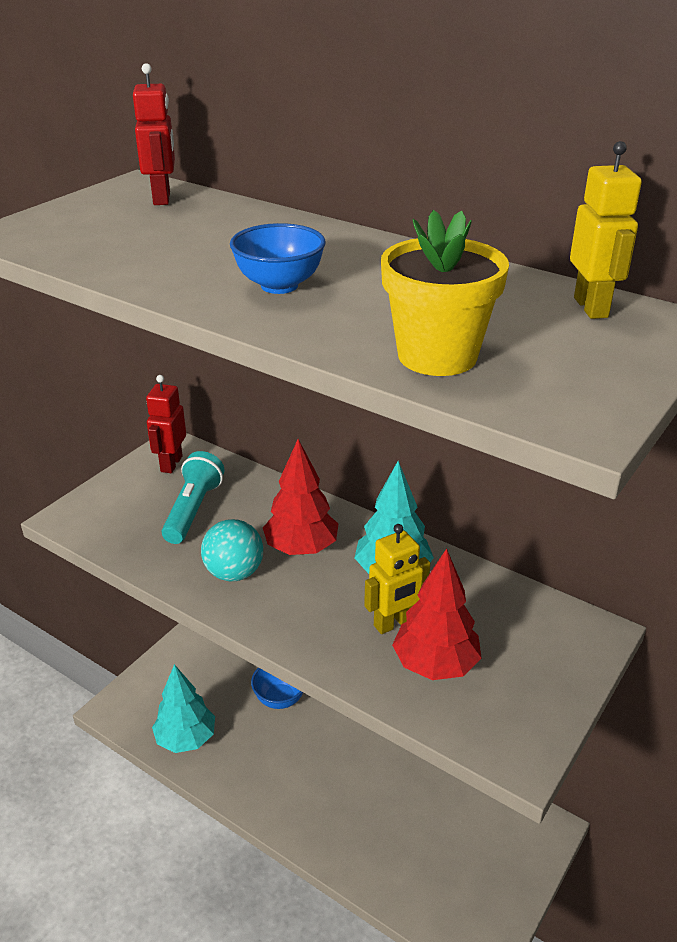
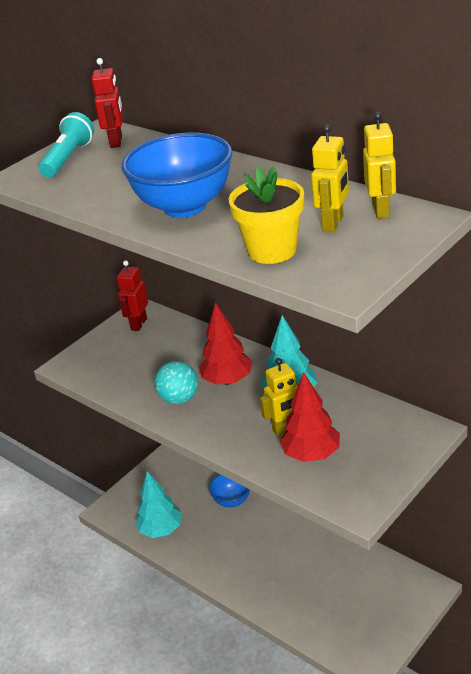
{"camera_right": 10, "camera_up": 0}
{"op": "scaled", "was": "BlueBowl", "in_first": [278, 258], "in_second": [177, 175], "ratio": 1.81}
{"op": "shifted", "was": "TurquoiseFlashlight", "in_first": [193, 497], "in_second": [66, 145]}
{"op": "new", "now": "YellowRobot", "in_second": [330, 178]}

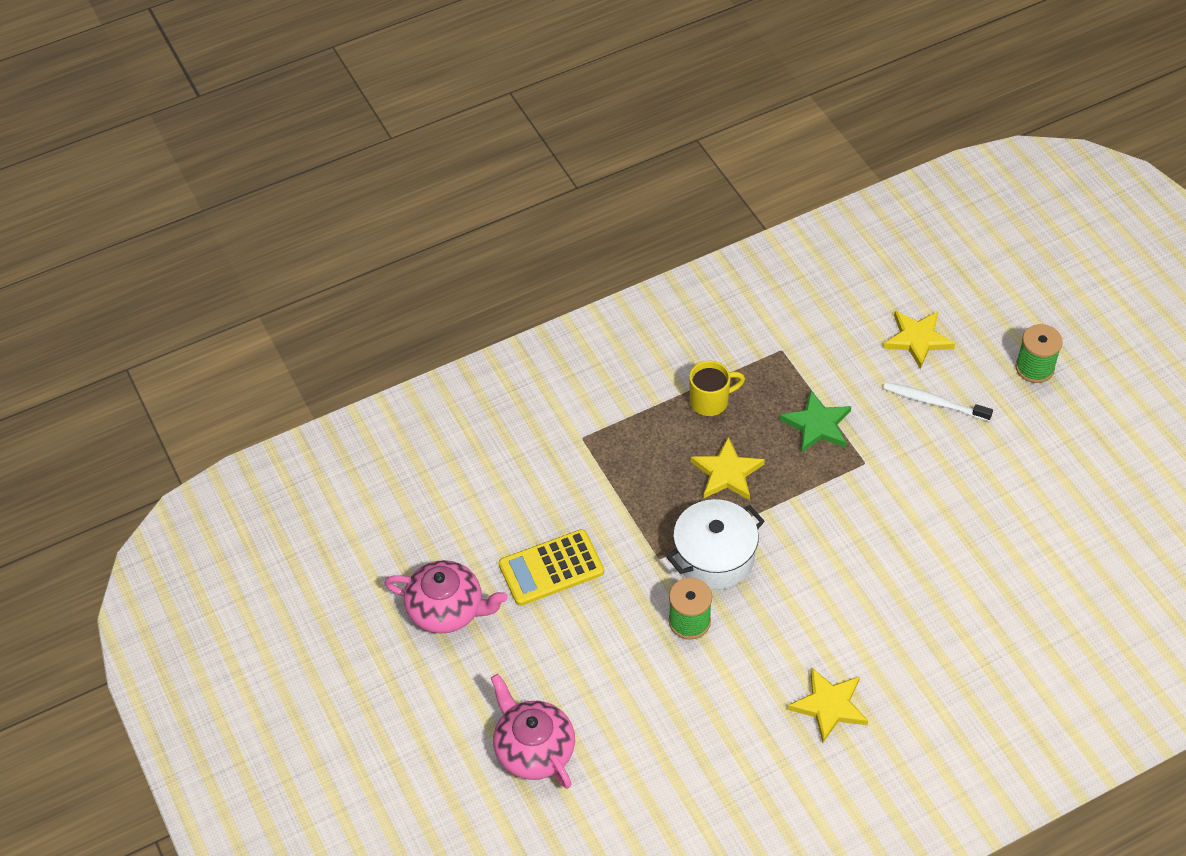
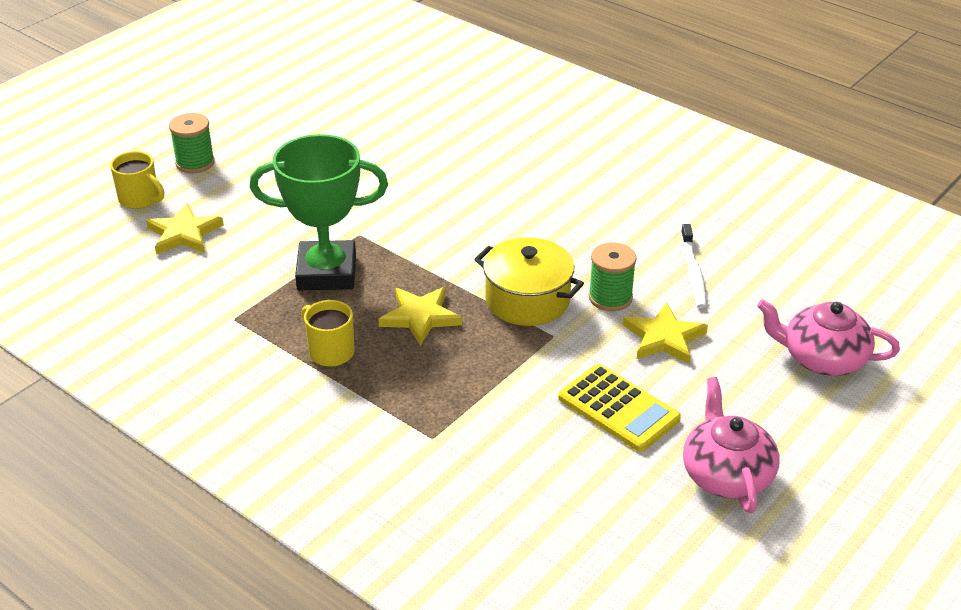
{"camera_right": -115, "camera_up": -15}
{"op": "shifted", "was": "WhiteToothbrush", "in_first": [938, 401], "in_second": [694, 266]}
{"op": "swapped", "was": "GreenStar", "now": "GreenTrophy", "in_first": [815, 421], "in_second": [319, 212]}
{"op": "repainted", "was": "WhitePot", "now": "YellowPot", "in_first": [715, 544], "in_second": [529, 282]}
{"op": "shifted", "was": "YellowStar", "in_first": [828, 705], "in_second": [665, 333]}
{"op": "rotated", "was": "PinkTeapot", "in_first": [533, 731], "in_second": [828, 337], "clockwise": 75}
{"op": "new", "now": "YellowMug", "in_second": [137, 180]}

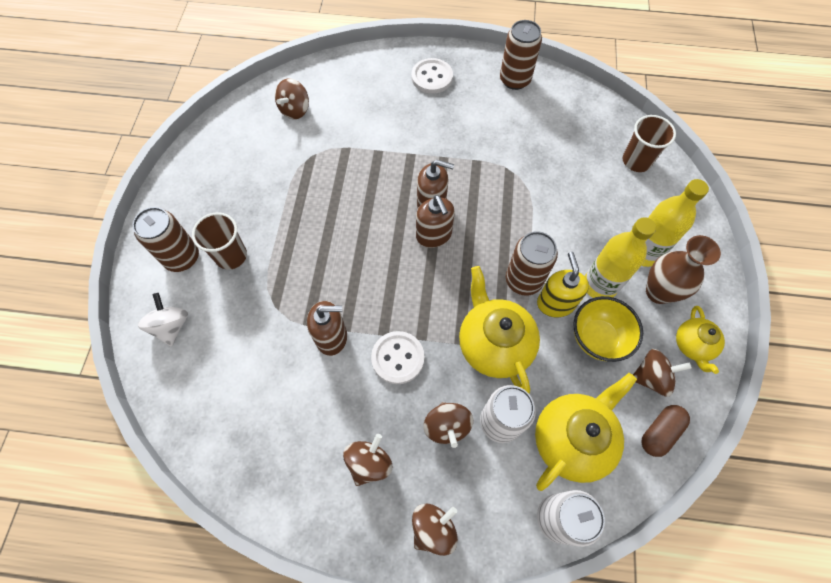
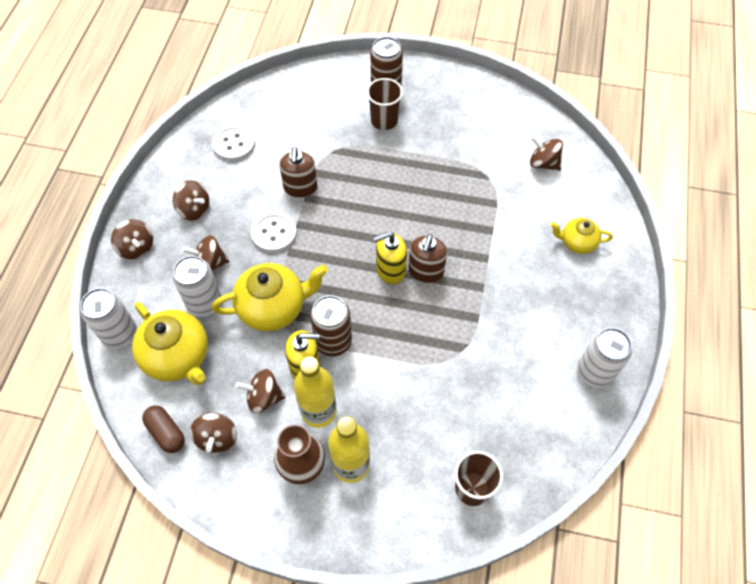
{"camera_right": 95, "camera_up": -5}
{"op": "repainted", "was": "BrownCan", "now": "WhiteCan", "in_first": [521, 55], "in_second": [604, 358]}
{"op": "shifted", "was": "WhiteButton", "in_first": [432, 76], "in_second": [233, 143]}
{"op": "repainted", "was": "BrownSoapDispenser", "now": "YellowSoapDispenser", "in_first": [435, 221], "in_second": [390, 258]}
{"op": "gone", "was": "WhiteSpinningTop", "in_first": [163, 320]}
{"op": "swapped", "was": "YellowBowl", "now": "BrownSpinningTop", "in_first": [608, 329], "in_second": [260, 391]}
{"op": "shifted", "was": "YellowTeapot", "in_first": [700, 340], "in_second": [582, 236]}

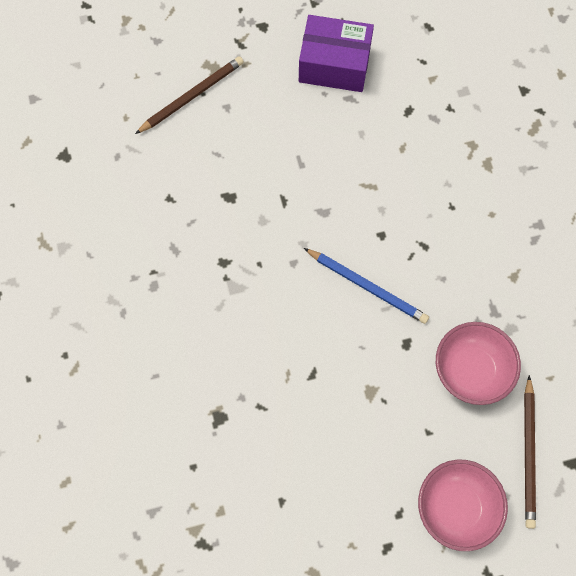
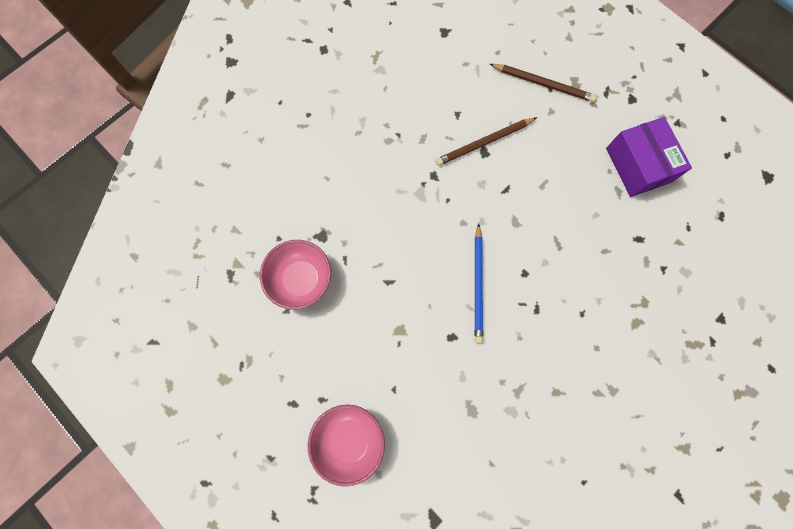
{"camera_right": 60, "camera_up": 5}
{"op": "shifted", "was": "PinkBowl", "in_first": [478, 363], "in_second": [295, 275]}
{"op": "shifted", "was": "BrownPencil", "in_first": [530, 452], "in_second": [486, 141]}

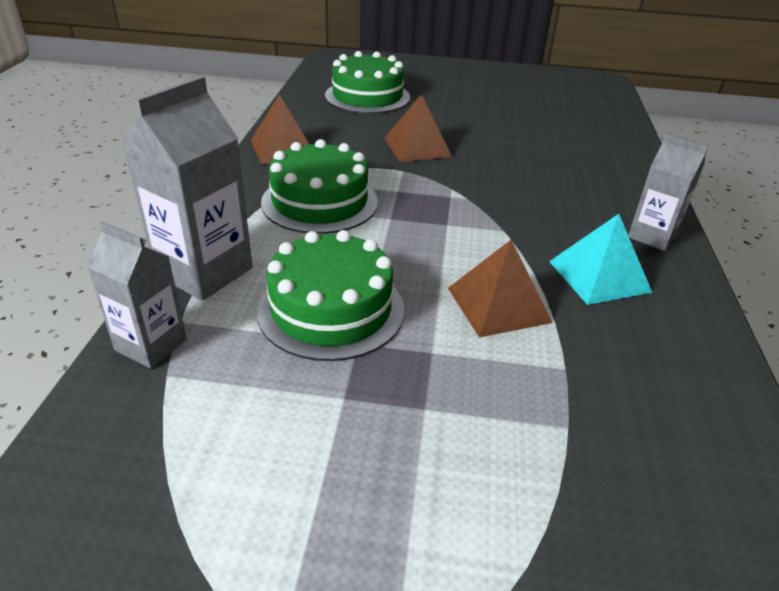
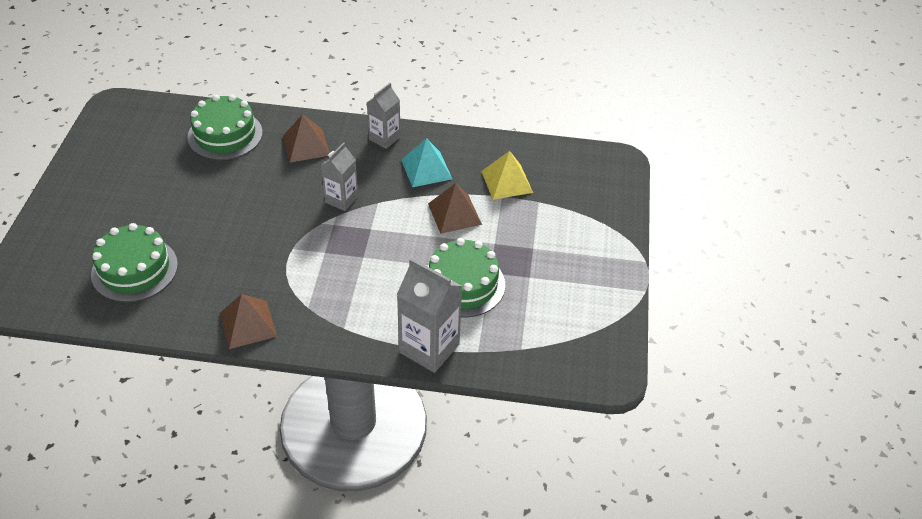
{"camera_right": -90, "camera_up": 10}
{"op": "shifted", "was": "BrownPyramid", "in_first": [418, 128], "in_second": [306, 138]}
{"op": "shifted", "was": "GreenCake", "in_first": [319, 186], "in_second": [225, 127]}
{"op": "shifted", "was": "GreyCarton", "in_first": [137, 294], "in_second": [339, 176]}
{"op": "new", "now": "YellowPyramid", "in_second": [507, 175]}

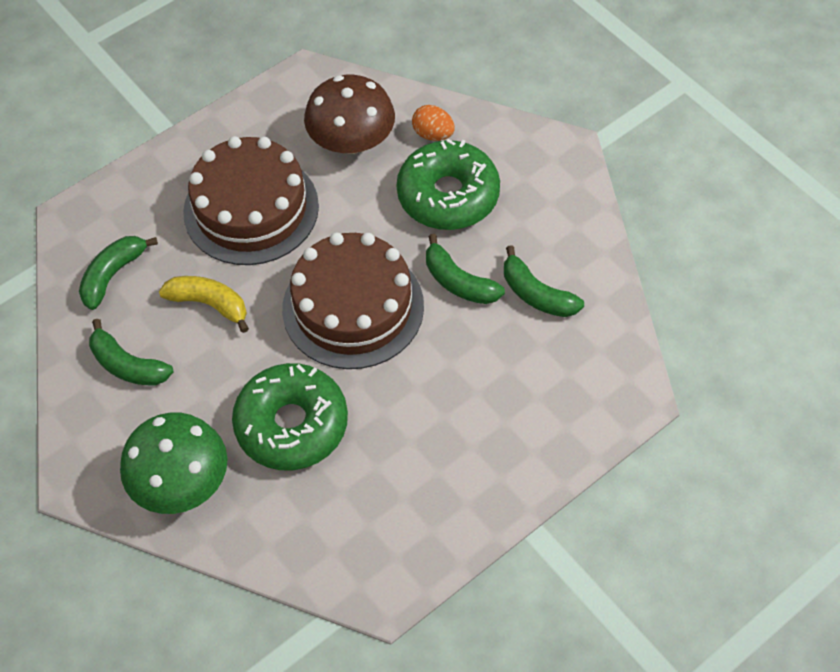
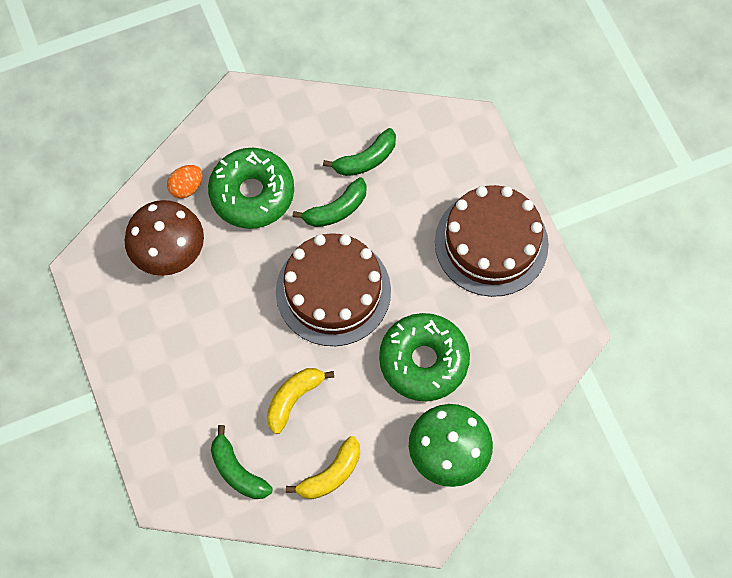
{"camera_right": -75, "camera_up": 10}
{"op": "shifted", "was": "BrownCake", "in_first": [251, 200], "in_second": [492, 241]}
{"op": "repainted", "was": "GreenBanana", "now": "YellowBanana", "in_first": [131, 352], "in_second": [323, 467]}

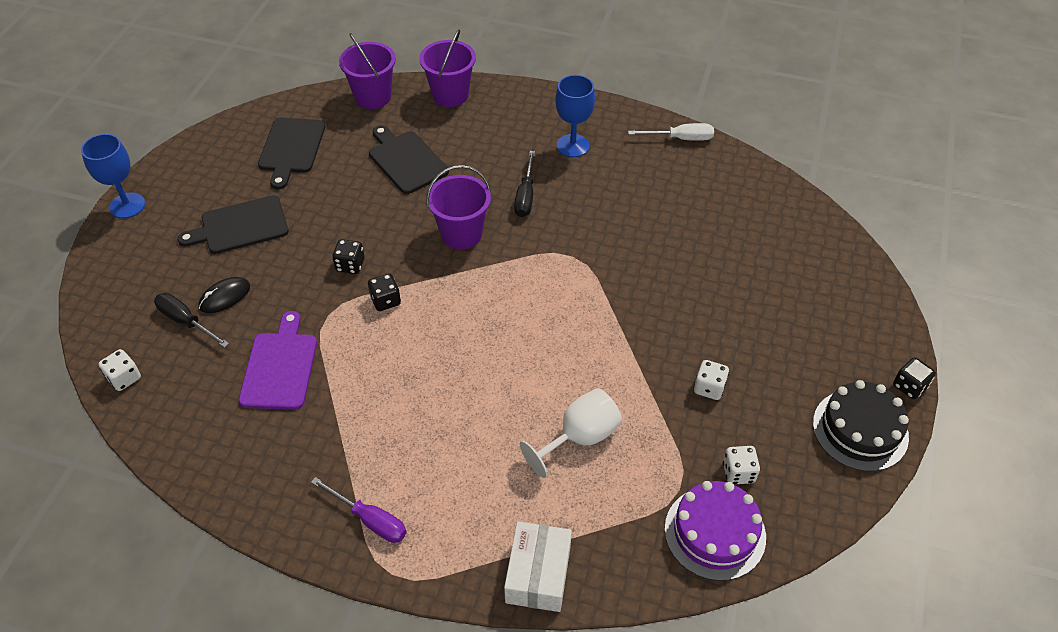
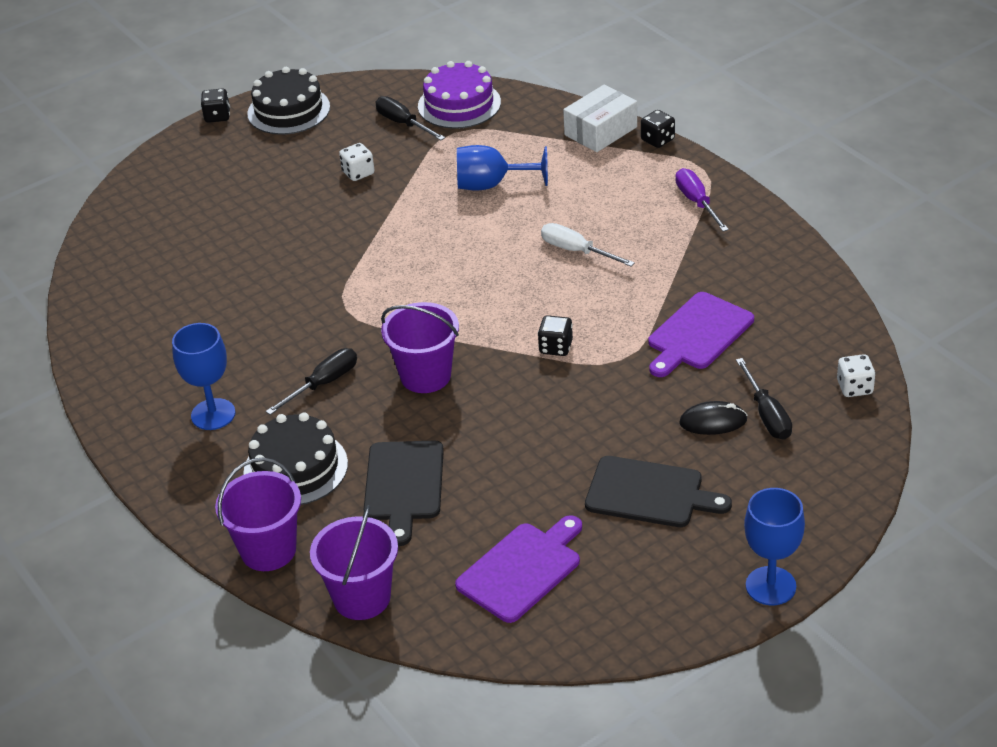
{"camera_right": -140, "camera_up": -10}
{"op": "repainted", "was": "BlackCuttingBoard", "now": "PurpleCuttingBoard", "in_first": [291, 153], "in_second": [518, 569]}
{"op": "shifted", "was": "WhiteScrewdriver", "in_first": [671, 132], "in_second": [588, 244]}
{"op": "shifted", "was": "BlackDice", "in_first": [348, 256], "in_second": [658, 129]}
{"op": "repainted", "was": "WhiteGoblet", "now": "BlueGoblet", "in_first": [571, 433], "in_second": [502, 167]}
{"op": "swapped", "was": "WhiteDice", "now": "BlackScrewdriver", "in_first": [741, 465], "in_second": [410, 118]}
{"op": "new", "now": "BlackCake", "in_second": [295, 458]}

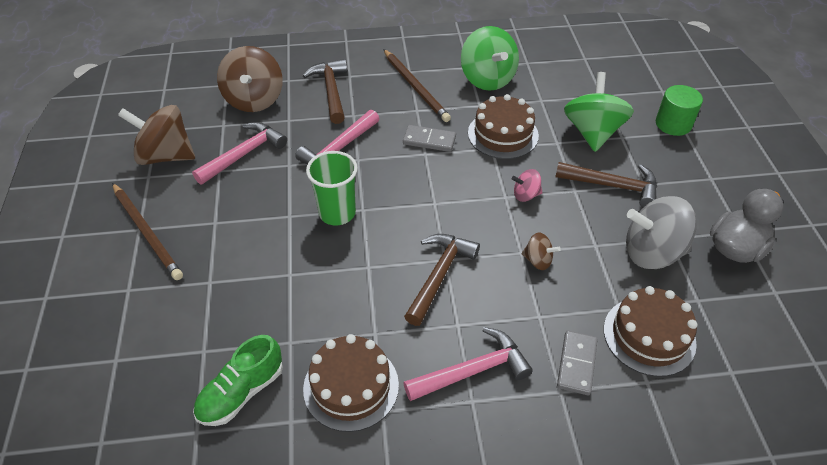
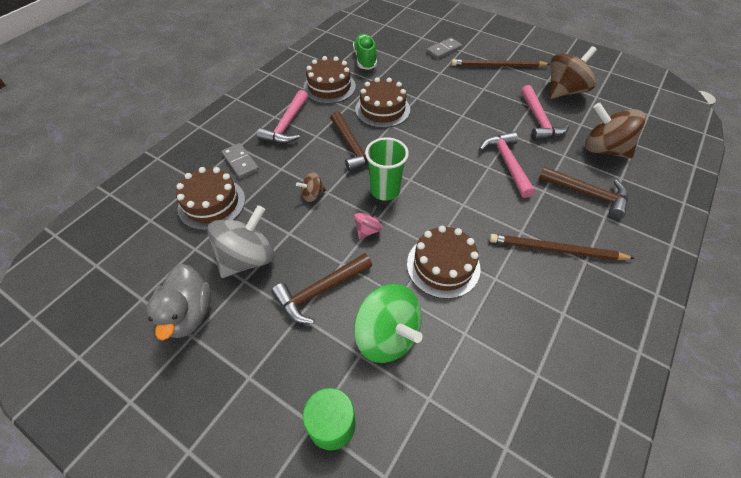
{"camera_right": 130, "camera_up": 5}
{"op": "gone", "was": "GreenSpinningTop", "in_first": [490, 58]}
{"op": "shifted", "was": "GreyDomino", "in_first": [429, 138], "in_second": [444, 48]}
{"op": "shifted", "was": "GreenCup", "in_first": [332, 188], "in_second": [387, 169]}
{"op": "new", "now": "BrownCake", "in_second": [382, 102]}

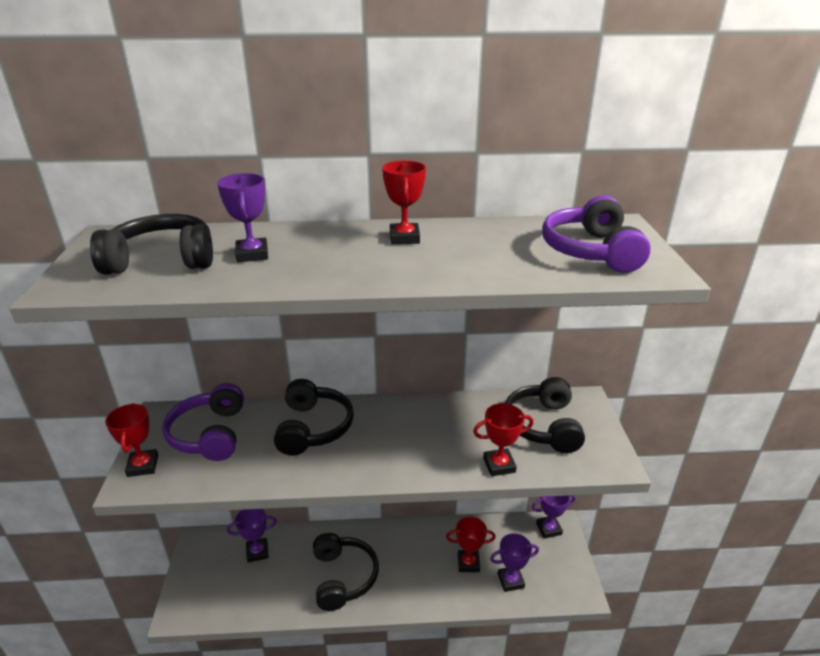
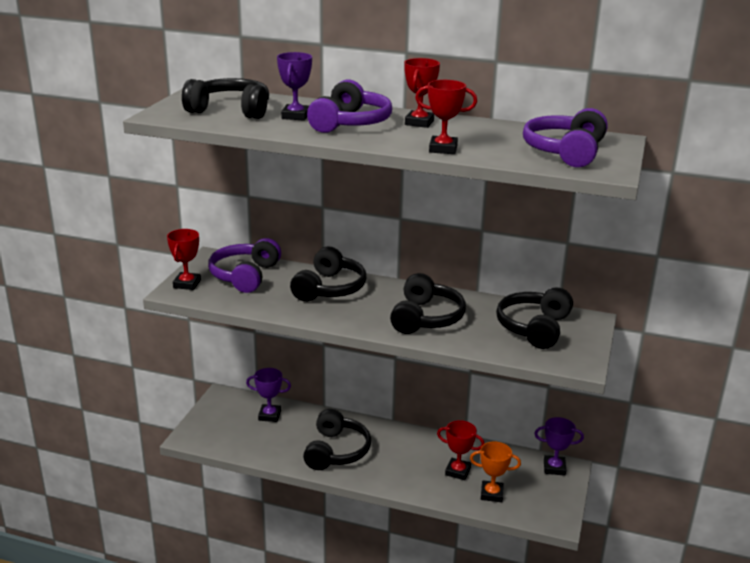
{"camera_right": 20, "camera_up": -5}
{"op": "shifted", "was": "RedTrophy", "in_first": [503, 439], "in_second": [446, 117]}
{"op": "repainted", "was": "PurpleTrophy", "now": "OrangeTrophy", "in_first": [514, 562], "in_second": [495, 471]}
{"op": "new", "now": "PurpleHeadphones", "in_second": [349, 106]}
{"op": "new", "now": "BlackHeadphones", "in_second": [428, 303]}

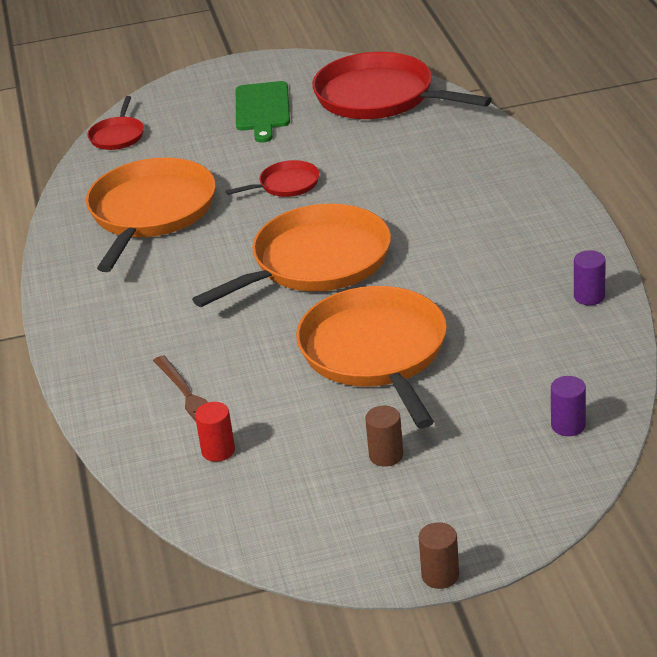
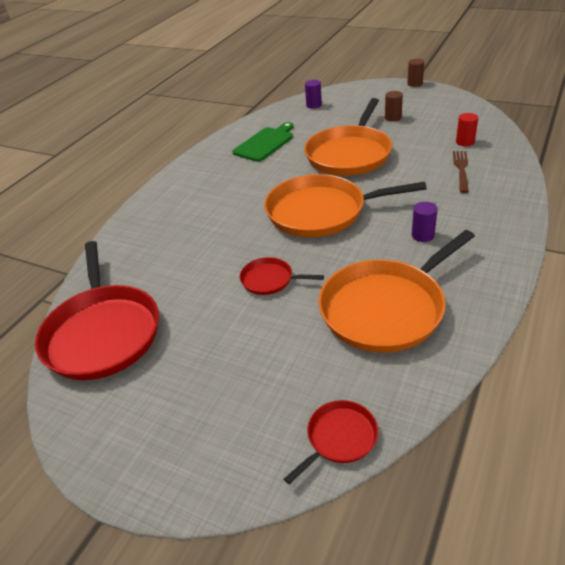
{"camera_right": -140, "camera_up": 5}
{"op": "shifted", "was": "GreenCuttingBoard", "in_first": [263, 112], "in_second": [262, 142]}
{"op": "shifted", "was": "PurpleCylinder", "in_first": [590, 277], "in_second": [425, 222]}

